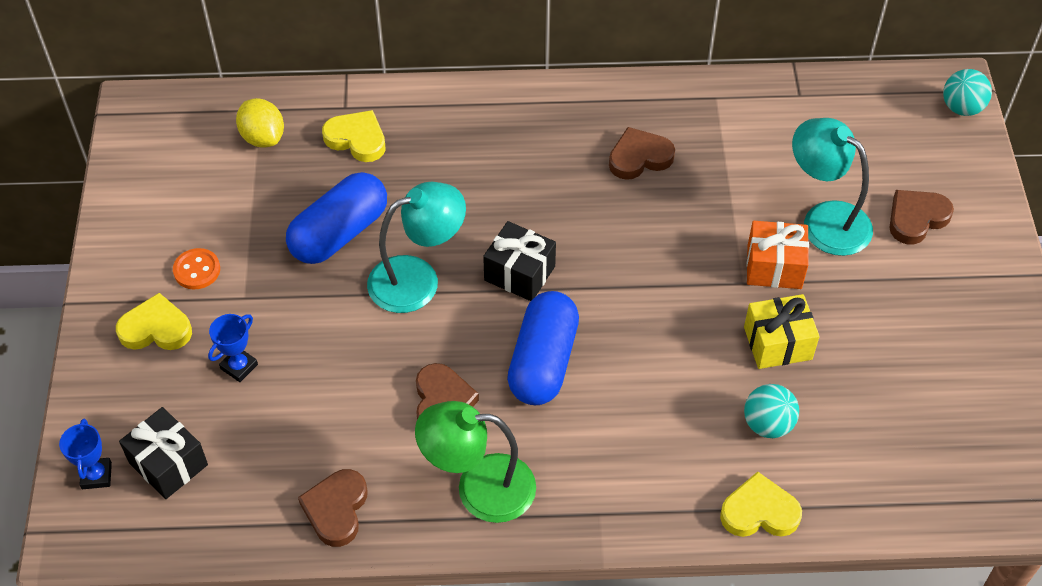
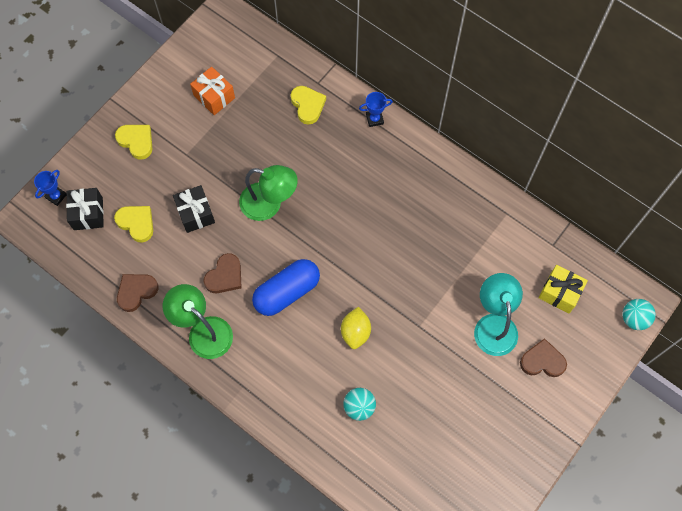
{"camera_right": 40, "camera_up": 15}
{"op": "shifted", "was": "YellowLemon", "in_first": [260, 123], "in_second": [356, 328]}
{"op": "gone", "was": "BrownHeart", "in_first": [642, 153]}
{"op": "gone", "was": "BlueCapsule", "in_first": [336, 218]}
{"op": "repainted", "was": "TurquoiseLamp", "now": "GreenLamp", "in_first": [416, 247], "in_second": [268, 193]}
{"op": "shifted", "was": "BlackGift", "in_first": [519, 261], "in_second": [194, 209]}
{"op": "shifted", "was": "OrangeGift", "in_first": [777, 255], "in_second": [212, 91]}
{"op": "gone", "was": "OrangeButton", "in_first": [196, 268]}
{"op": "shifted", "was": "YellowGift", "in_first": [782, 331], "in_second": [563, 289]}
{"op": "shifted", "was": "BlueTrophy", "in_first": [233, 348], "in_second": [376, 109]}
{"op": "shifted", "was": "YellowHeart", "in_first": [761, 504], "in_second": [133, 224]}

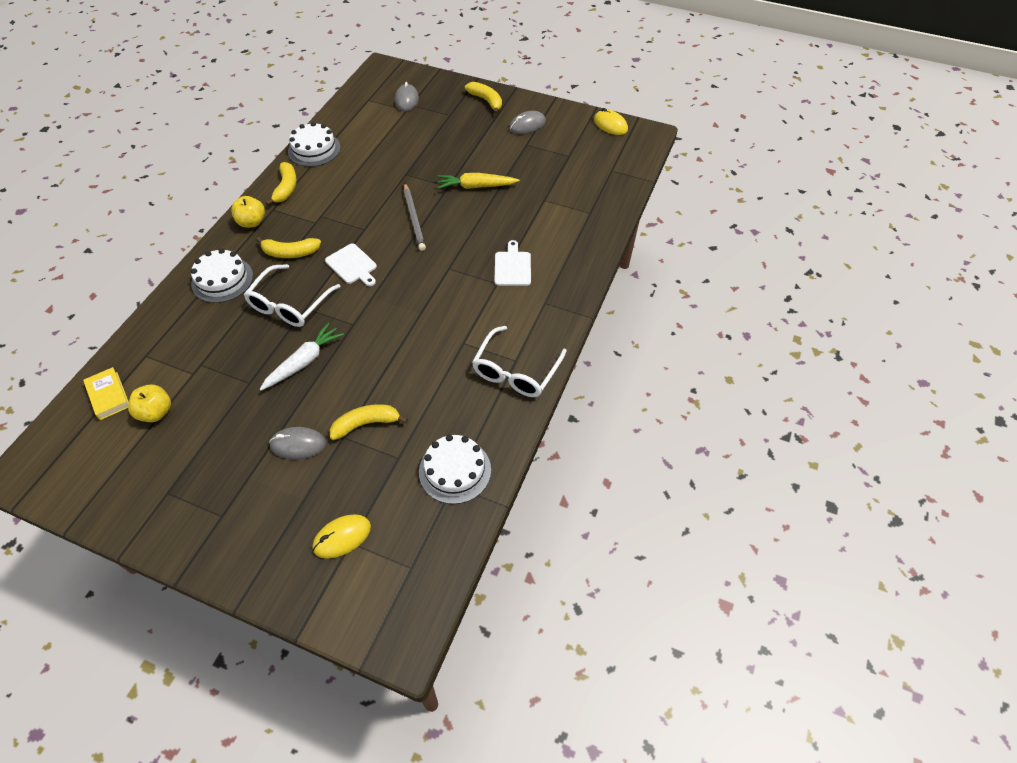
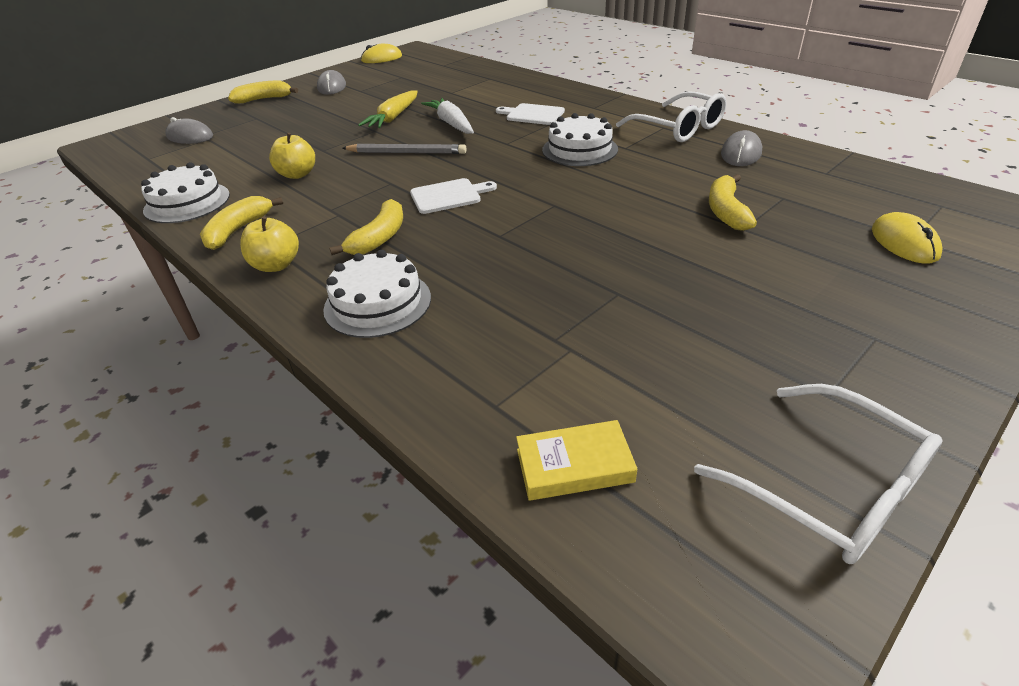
{"camera_right": -65, "camera_up": -15}
{"op": "rotated", "was": "YellowBanana", "in_first": [281, 183], "in_second": [241, 223], "clockwise": -90}
{"op": "shifted", "was": "WhiteGlasses", "in_first": [292, 295], "in_second": [818, 474]}
{"op": "shifted", "was": "WhiteCarrot", "in_first": [302, 357], "in_second": [447, 116]}
{"op": "shifted", "was": "YellowApple", "in_first": [149, 403], "in_second": [292, 156]}
{"op": "shifted", "was": "GreyMouse", "in_first": [297, 443], "in_second": [741, 148]}
{"op": "shifted", "was": "WhiteCake", "in_first": [455, 469], "in_second": [580, 139]}

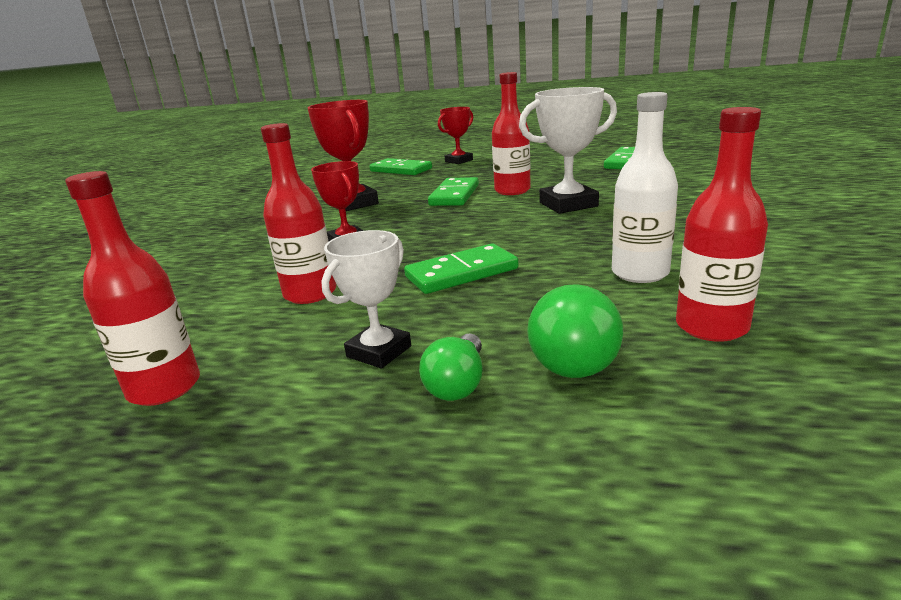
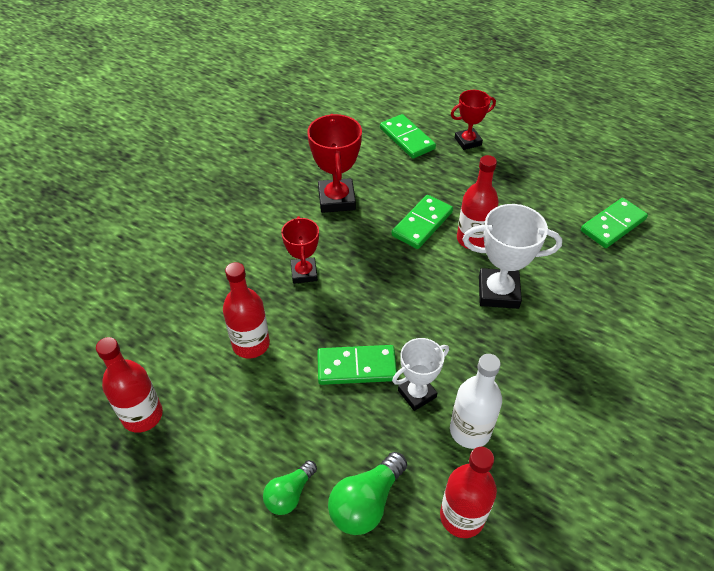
{"camera_right": 20, "camera_up": 25}
{"op": "shifted", "was": "WhiteTrophy", "in_first": [366, 299], "in_second": [420, 374]}

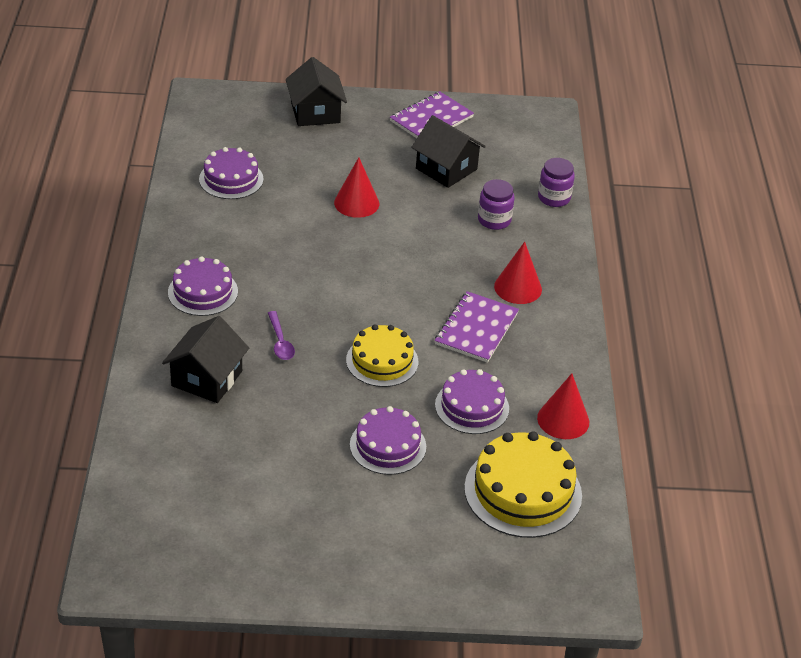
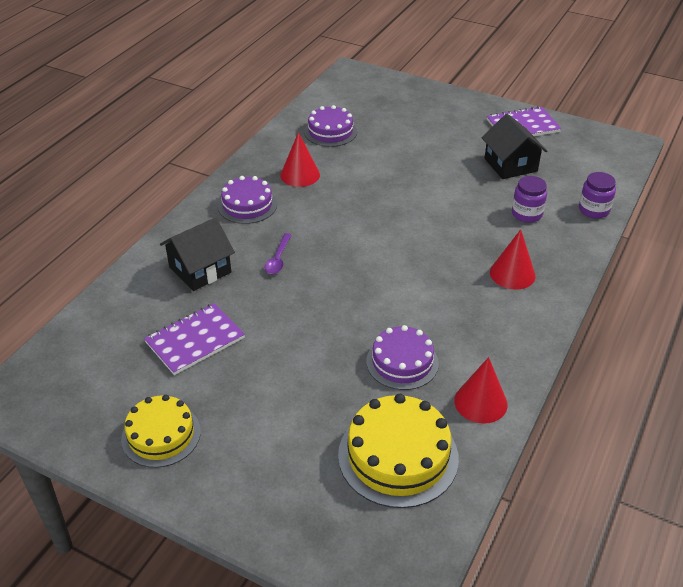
{"camera_right": 30, "camera_up": 0}
{"op": "gone", "was": "BlackHouse", "in_first": [316, 91]}
{"op": "shifted", "was": "RedCone", "in_first": [356, 187], "in_second": [300, 159]}
{"op": "shifted", "was": "PurpleNotebook", "in_first": [477, 327], "in_second": [194, 339]}
{"op": "shifted", "was": "YellowCake", "in_first": [382, 356], "in_second": [161, 431]}
{"op": "gone", "was": "PurpleCake", "in_first": [388, 440]}

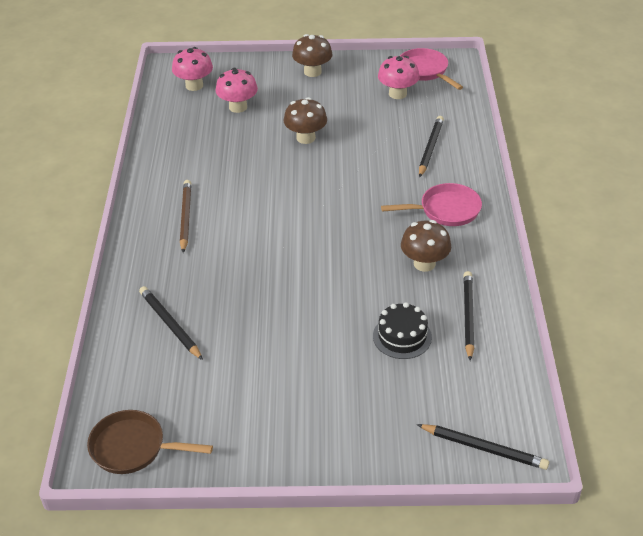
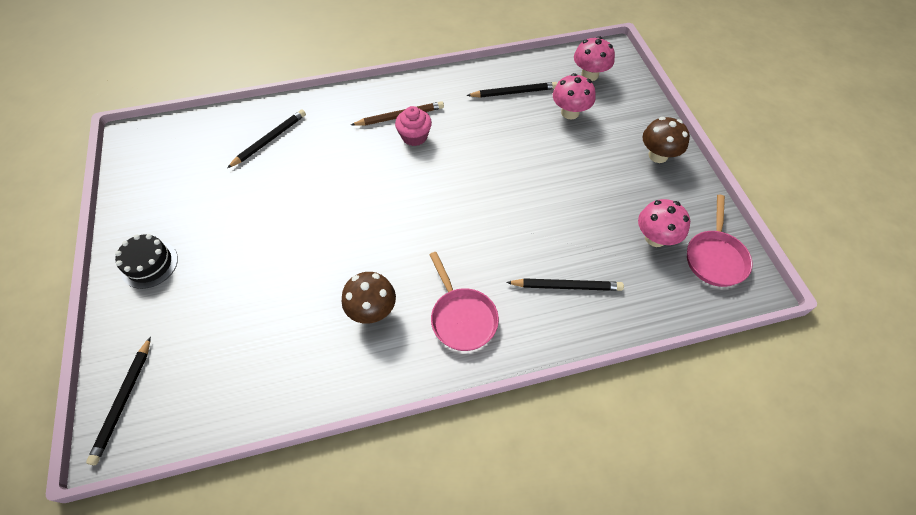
{"camera_right": 75, "camera_up": 15}
{"op": "rotated", "was": "PinkPan", "in_first": [431, 69], "in_second": [720, 241], "clockwise": 150}
{"op": "gone", "was": "BrownMushroom", "in_first": [305, 120]}
{"op": "shifted", "was": "BlackPencil", "in_first": [468, 316], "in_second": [511, 90]}
{"op": "shifted", "was": "BlackCake", "in_first": [402, 330], "in_second": [146, 261]}
{"op": "gone", "was": "BrownPan", "in_first": [150, 442]}
{"op": "new", "now": "PinkCupcake", "in_second": [413, 126]}

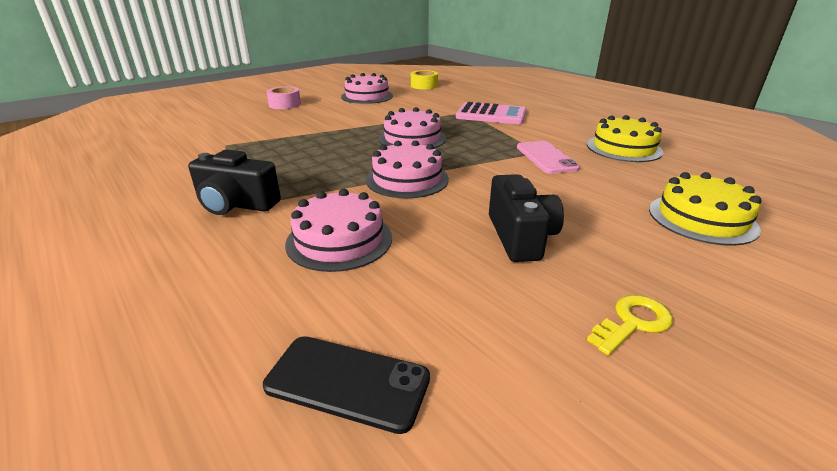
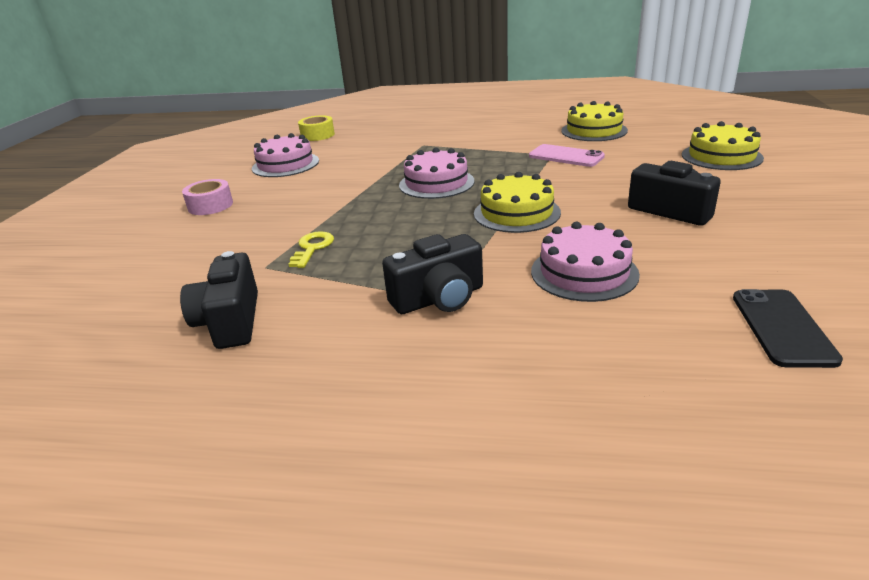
{"camera_right": -40, "camera_up": 0}
{"op": "gone", "was": "PinkCalculator", "in_first": [491, 113]}
{"op": "repainted", "was": "PinkCake", "now": "YellowCake", "in_first": [407, 169], "in_second": [517, 202]}
{"op": "shifted", "was": "YellowKey", "in_first": [630, 325], "in_second": [311, 249]}
{"op": "rotated", "was": "BlackPhone", "in_first": [346, 385], "in_second": [788, 328], "clockwise": -60}
{"op": "new", "now": "BlackCamera", "in_second": [219, 300]}

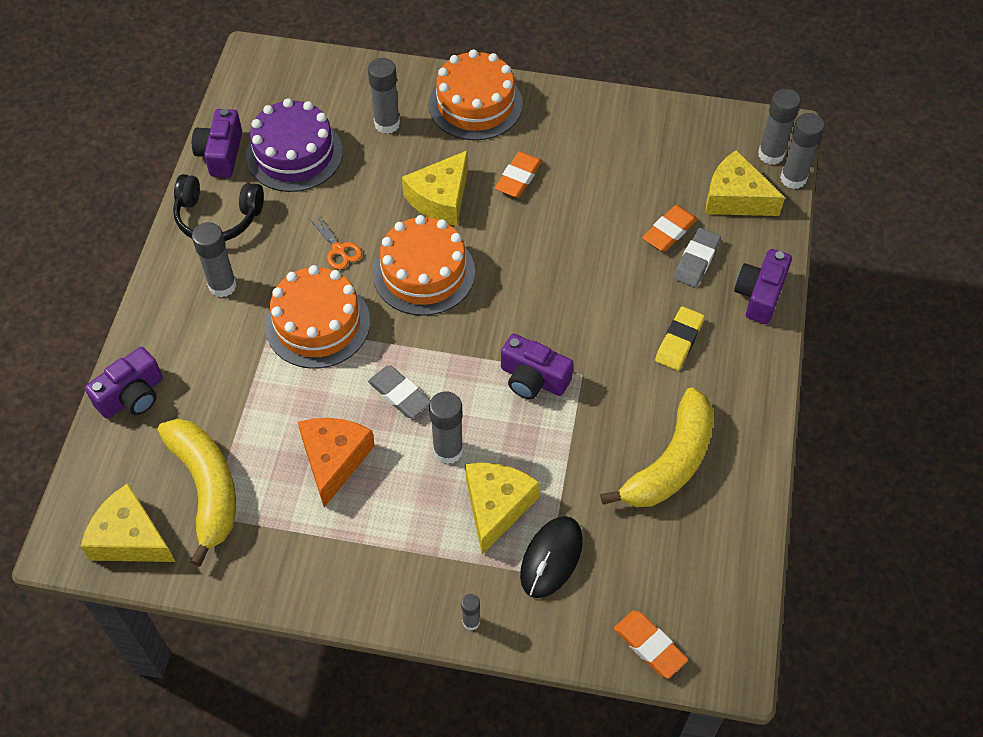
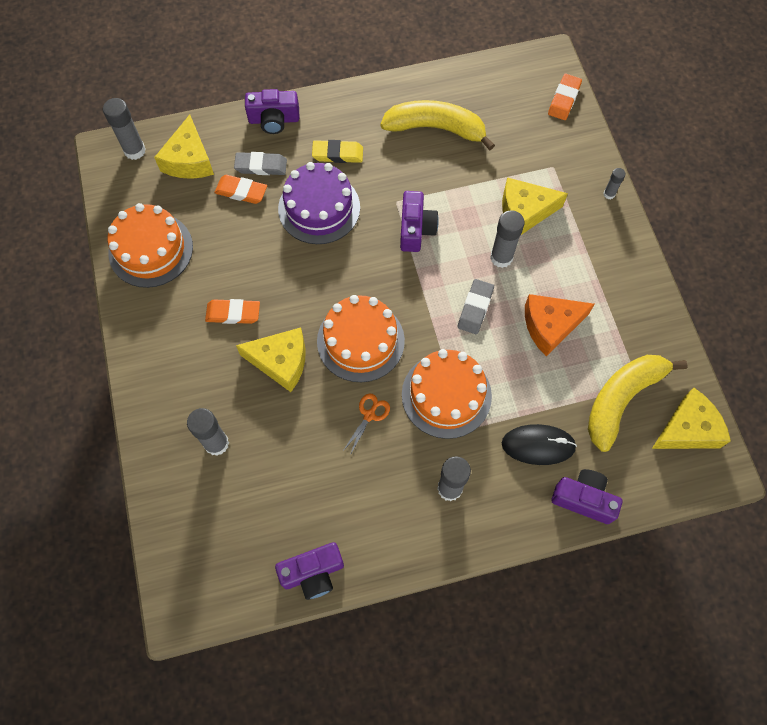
{"camera_right": -115, "camera_up": 10}
{"op": "shifted", "was": "OrangeCake", "in_first": [476, 94], "in_second": [150, 245]}
{"op": "shifted", "was": "PurpleCake", "in_first": [294, 145], "in_second": [319, 203]}
{"op": "gone", "was": "GreyGlueStick", "in_first": [802, 151]}
{"op": "gone", "was": "BlackHeadphones", "in_first": [218, 207]}
{"op": "rotated", "was": "YellowCheese", "in_first": [127, 522], "in_second": [691, 418], "clockwise": -120}
{"op": "shifted", "was": "BlackMouse", "in_first": [551, 557], "in_second": [539, 444]}

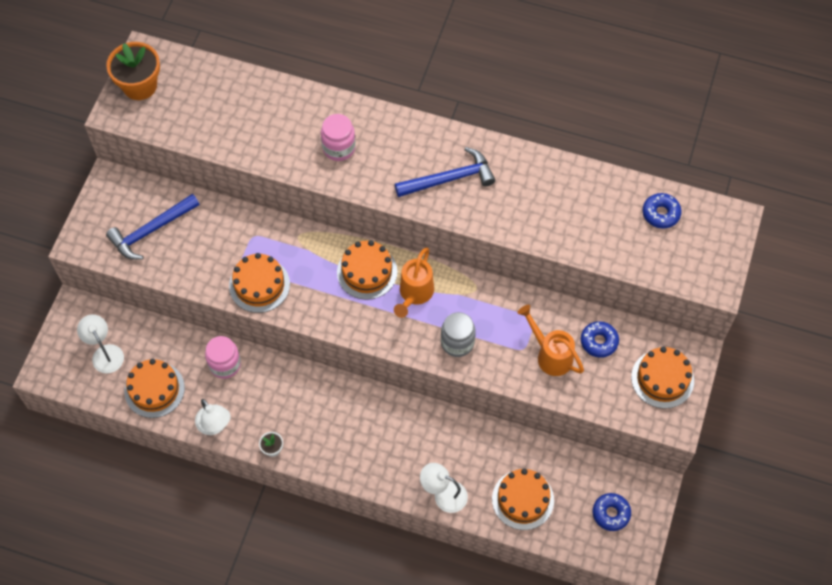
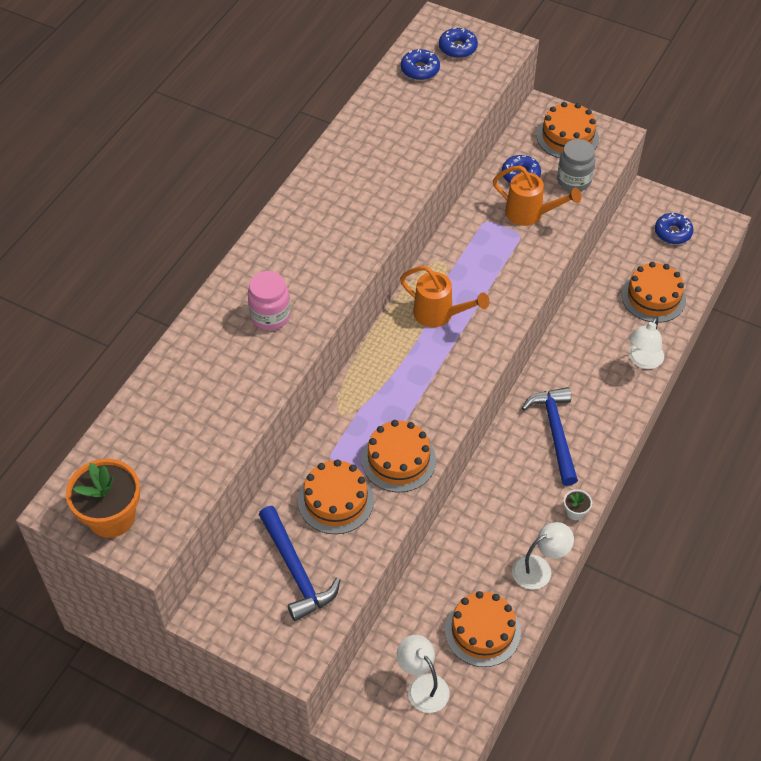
{"camera_right": -80, "camera_up": -10}
{"op": "shifted", "was": "BlueHammer", "in_first": [445, 172], "in_second": [550, 436]}
{"op": "shifted", "was": "OrangeCake", "in_first": [367, 270], "in_second": [336, 496]}
{"op": "rotated", "was": "OrangeWateringCan", "in_first": [550, 340], "in_second": [537, 195], "clockwise": -120}
{"op": "shifted", "was": "GreyJar", "in_first": [458, 334], "in_second": [576, 165]}
{"op": "rotated", "was": "WhiteLamp", "in_first": [100, 344], "in_second": [423, 674], "clockwise": 75}
{"op": "gone", "was": "PinkJar", "in_first": [223, 357]}
{"op": "new", "now": "BlueDonut", "in_second": [458, 43]}

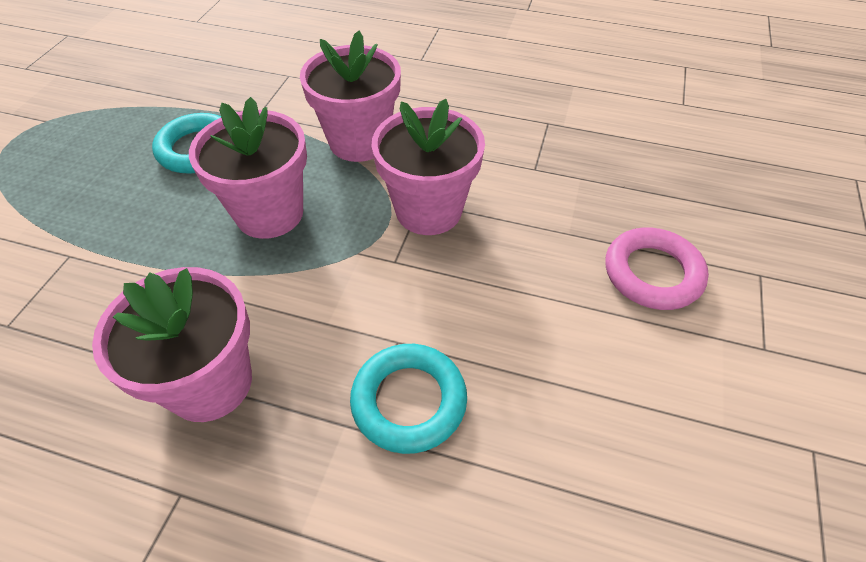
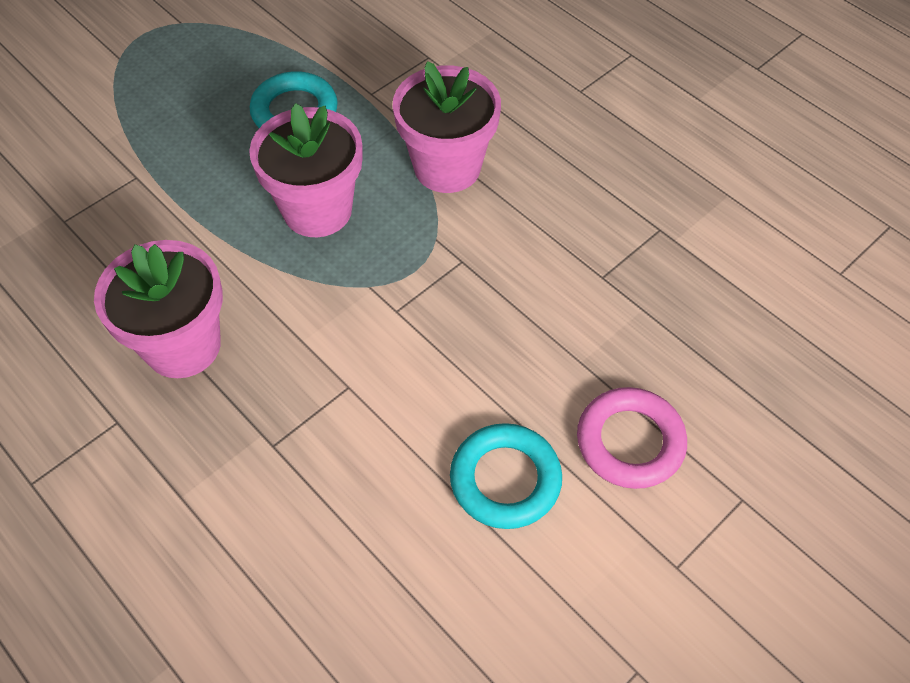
{"camera_right": 30, "camera_up": 5}
{"op": "gone", "was": "PinkFlowerPot", "in_first": [428, 167]}
{"op": "shifted", "was": "TurquoiseRing", "in_first": [408, 399], "in_second": [506, 476]}

